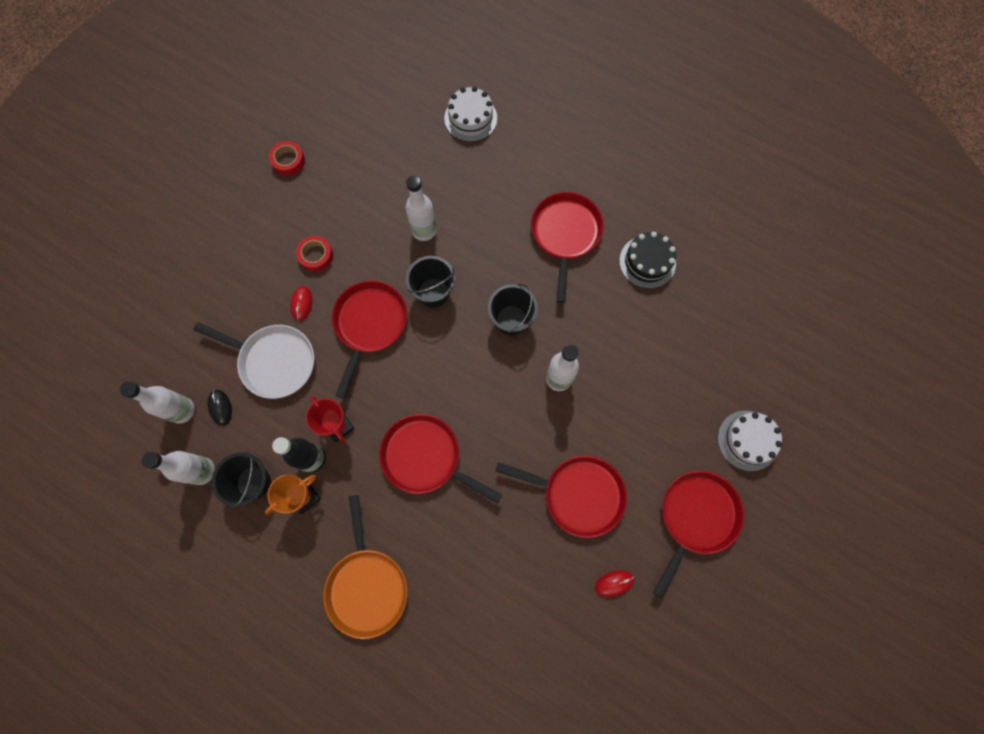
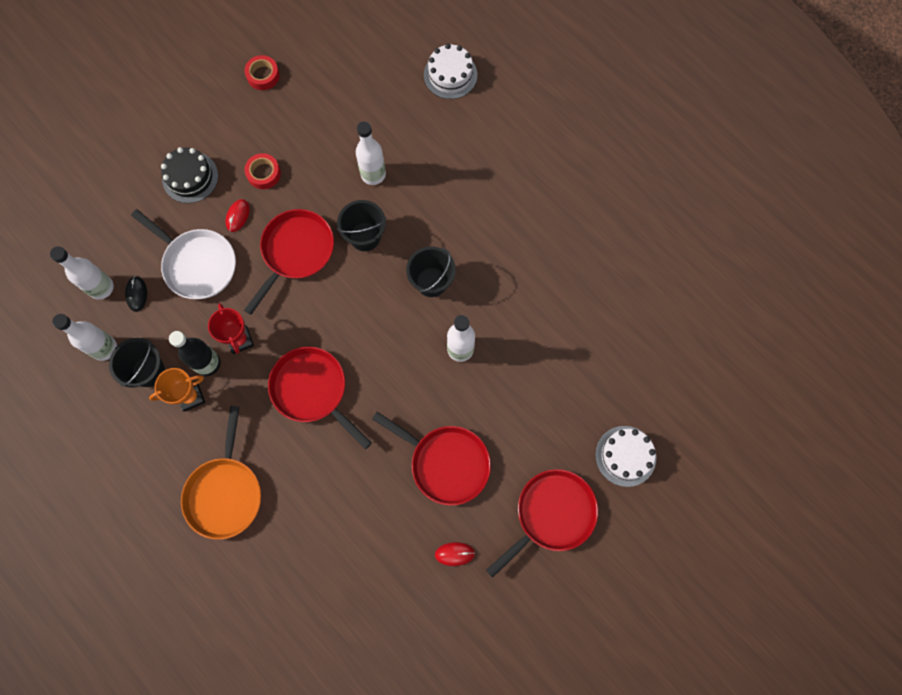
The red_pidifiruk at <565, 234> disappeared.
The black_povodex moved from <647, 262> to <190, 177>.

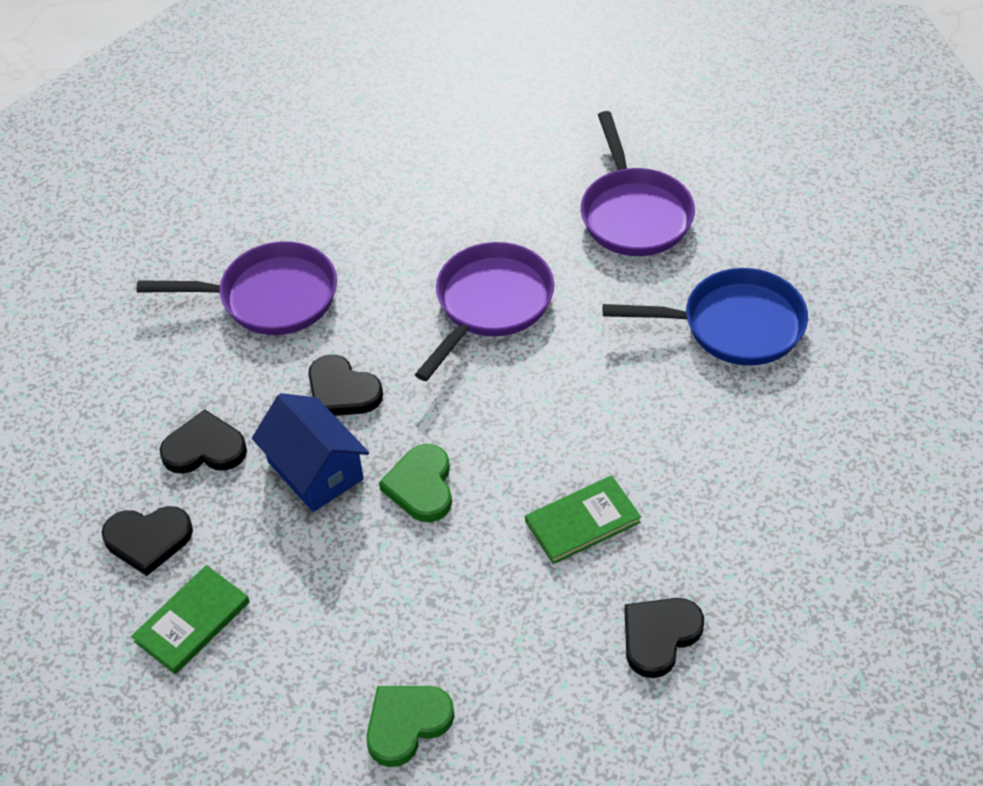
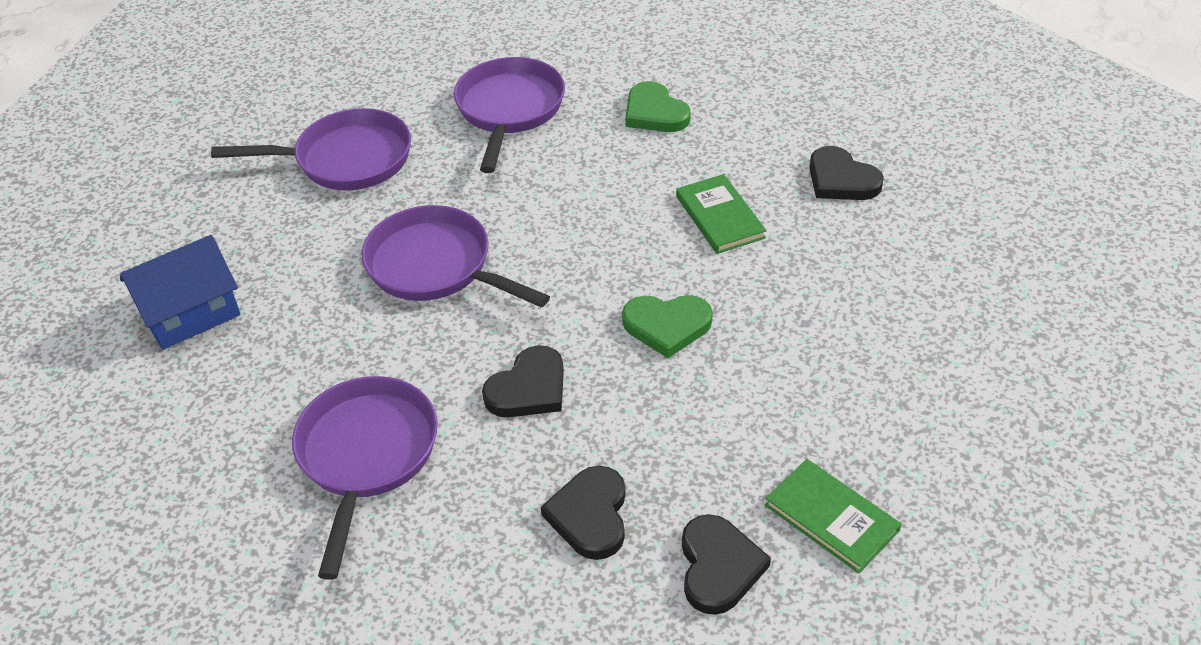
The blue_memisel moved from <315, 470> to <190, 314>.
The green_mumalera moved from <406, 724> to <655, 113>.
The blue_pidifiruk at <734, 325> became the purple_pidifiruk at <509, 110>.

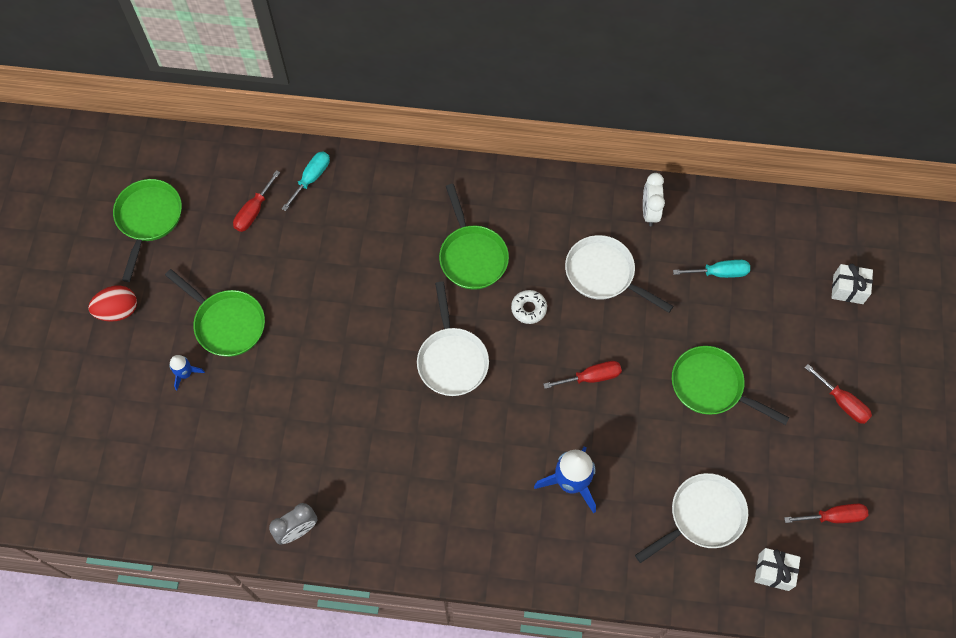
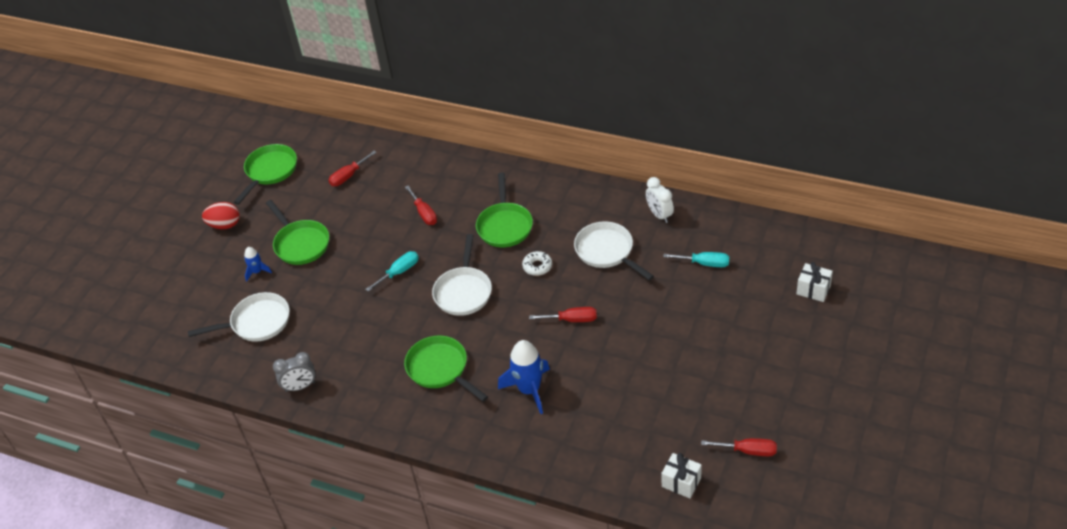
The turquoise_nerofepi moved from <311, 178> to <399, 272>.
The white_pidifiruk moved from <702, 516> to <257, 323>.
The green_pidifiruk moved from <711, 386> to <440, 369>.
The red_nerofepi moved from <842, 402> to <424, 213>.
The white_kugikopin at <649, 212> turned 45 degrees counterclockwise.

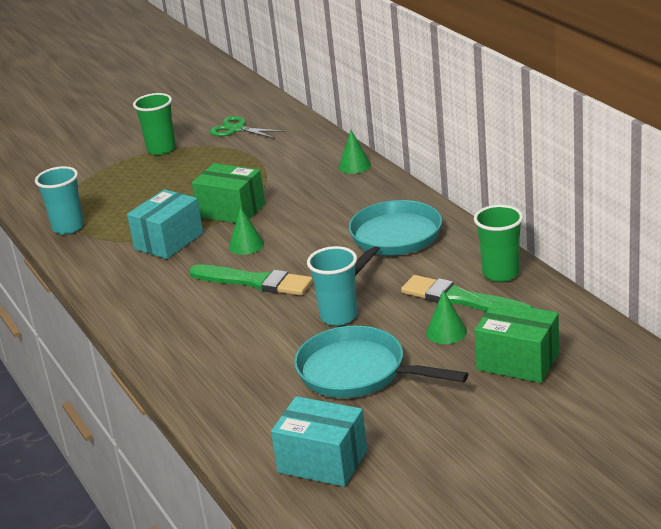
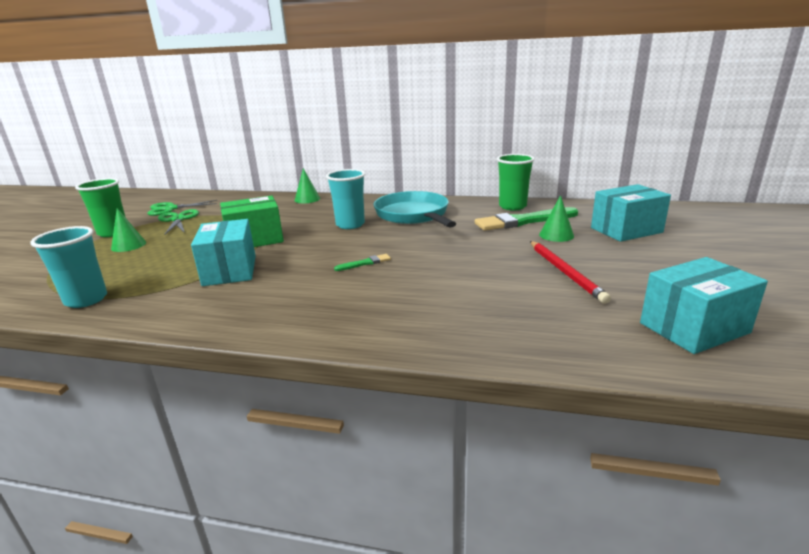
The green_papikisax at <178, 220> appeared.
The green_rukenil moved from <246, 245> to <128, 245>.
The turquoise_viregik moved from <338, 316> to <350, 225>.
The turquoise_pidifiruk at <358, 372> was replaced by the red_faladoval at <565, 272>.
The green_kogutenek at <518, 361> became the turquoise_kogutenek at <626, 230>.
The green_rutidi at <254, 282> changed to 0.45 times the size.

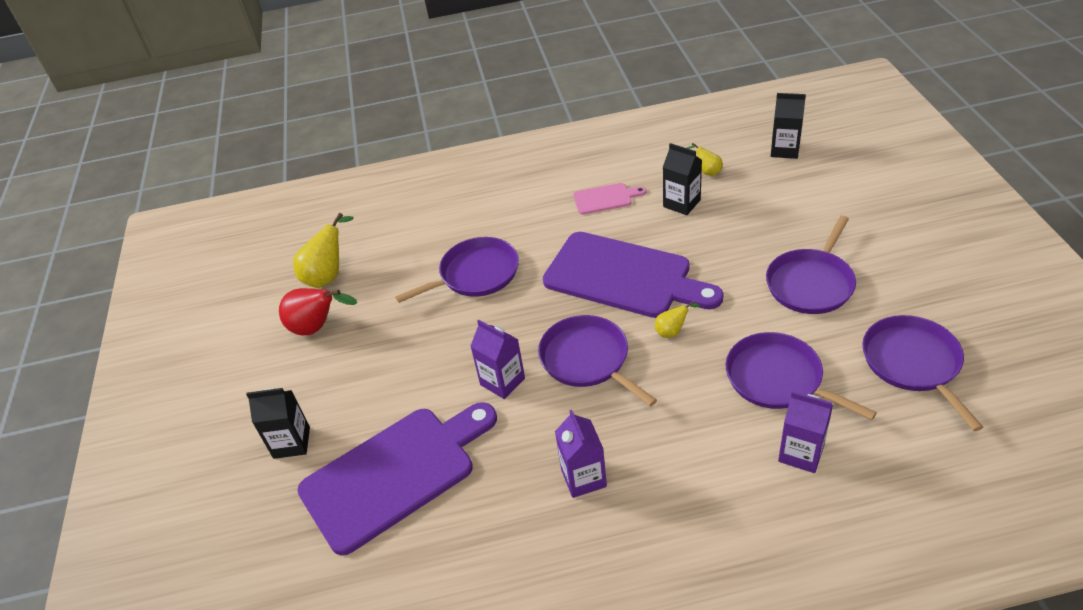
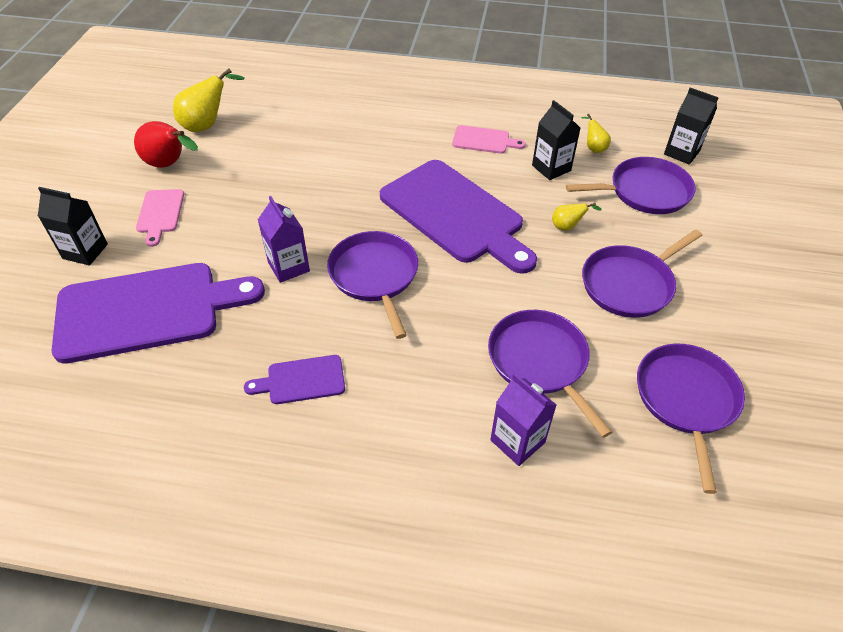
The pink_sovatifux at <160, 214> appeared.
The purple_pidifiruk moved from <475, 274> to <645, 192>.
The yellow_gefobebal moved from <672, 331> to <567, 227>.
The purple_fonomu at <583, 478> was replaced by the purple_sovatifux at <301, 380>.

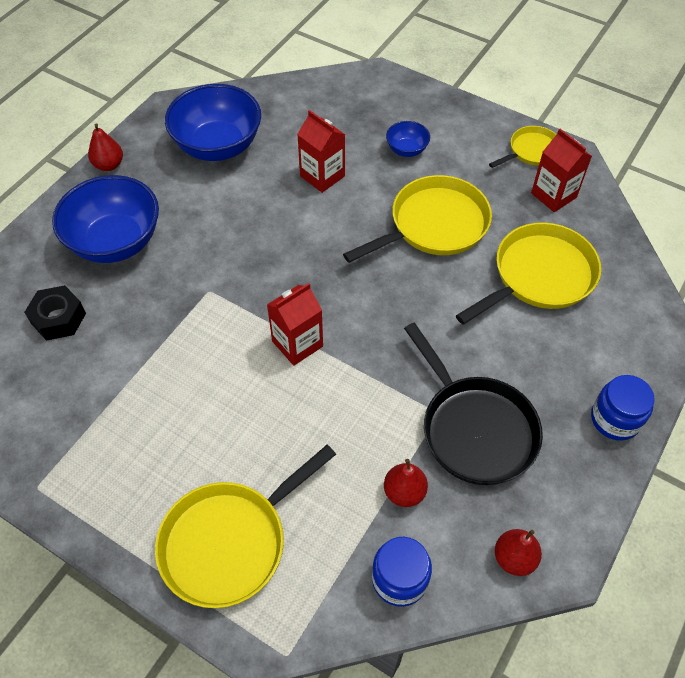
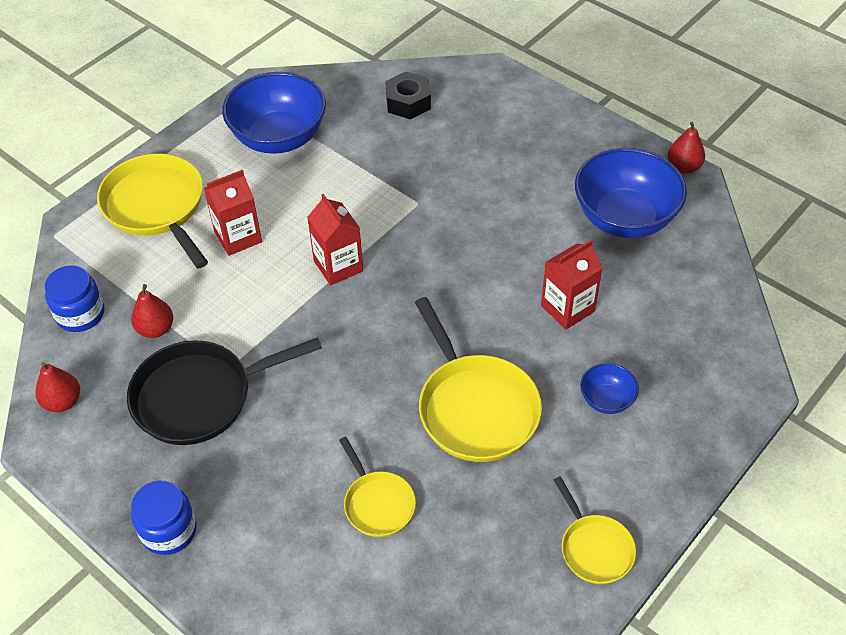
The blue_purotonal moved from <116, 242> to <279, 138>.
The red_gefobebal moved from <109, 165> to <683, 167>.
The red_fonomu moved from <553, 195> to <238, 237>.
The yellow_pidifiruk at <539, 276> changed to 0.56 times the size.

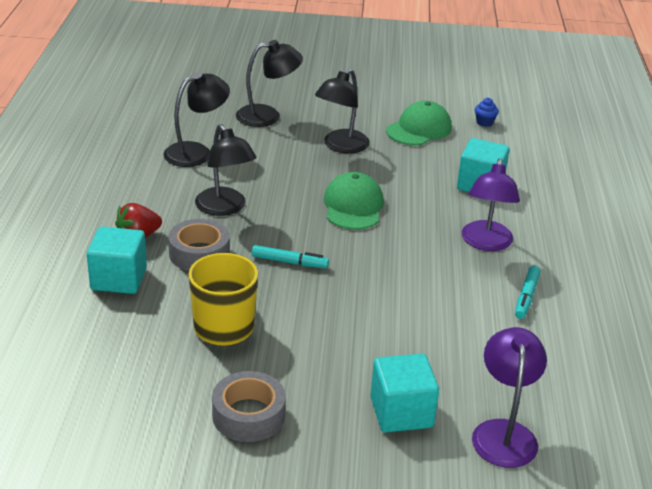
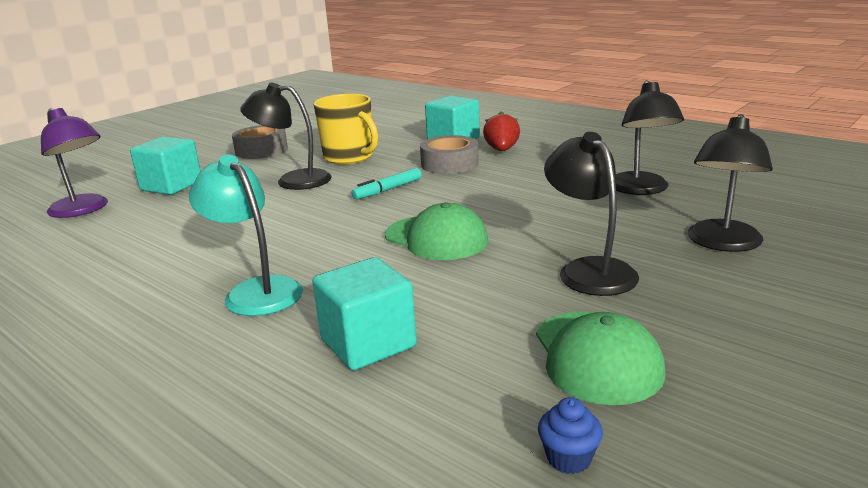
The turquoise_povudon at <526, 297> disappeared.
The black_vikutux moved from <225, 208> to <293, 180>.
The purple_vikutux at <486, 243> became the turquoise_vikutux at <255, 291>.

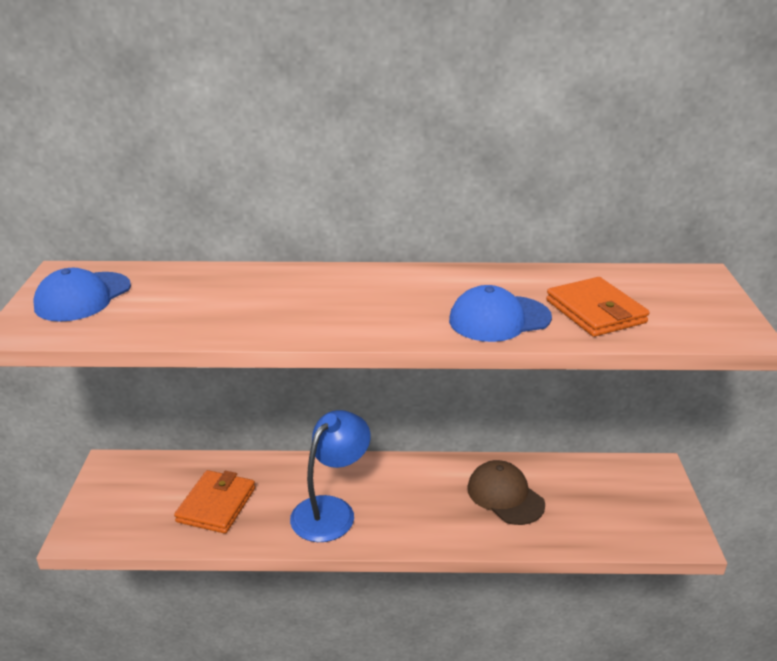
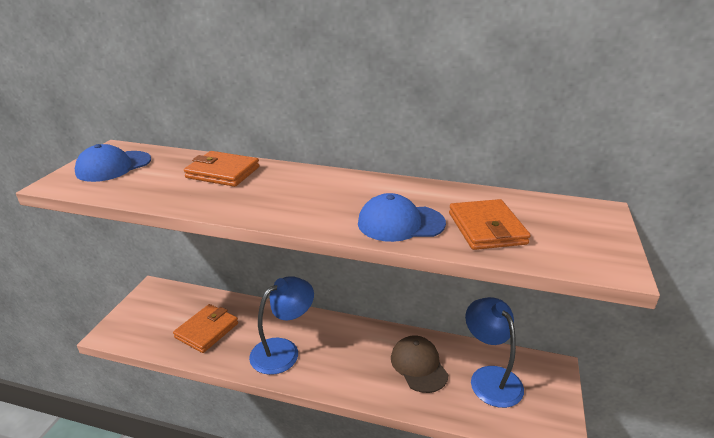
The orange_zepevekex at <223, 172> appeared.
The blue_vikutux at <490, 377> appeared.

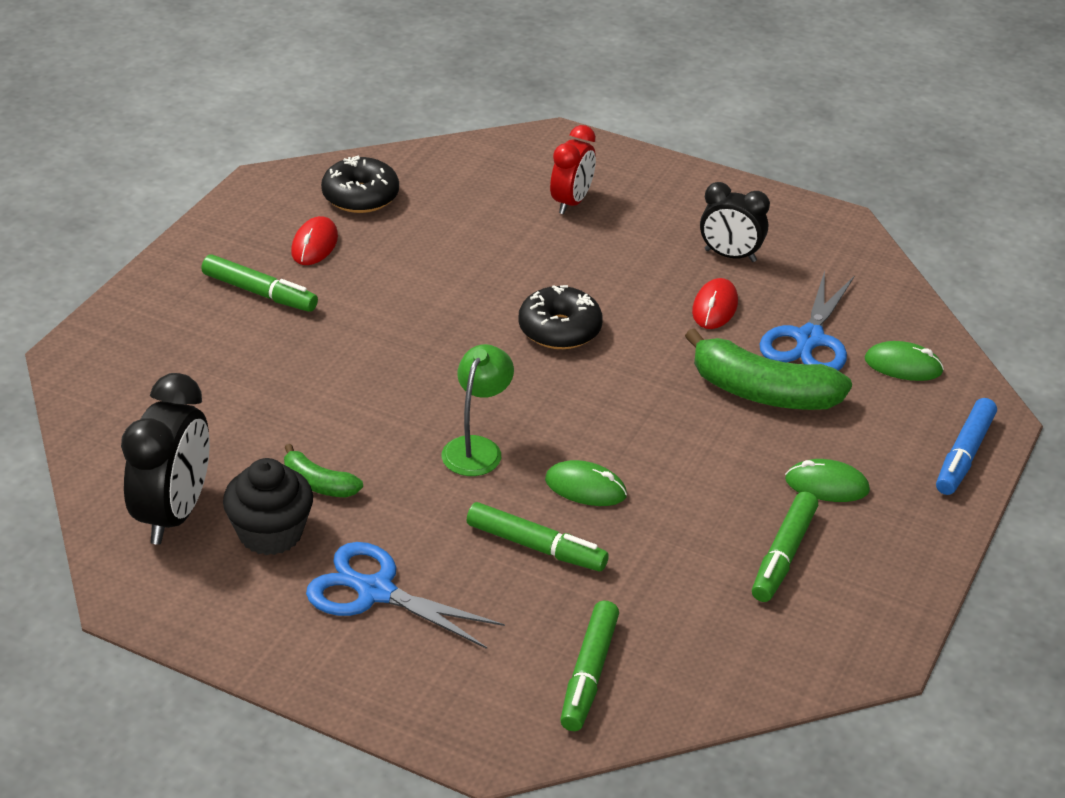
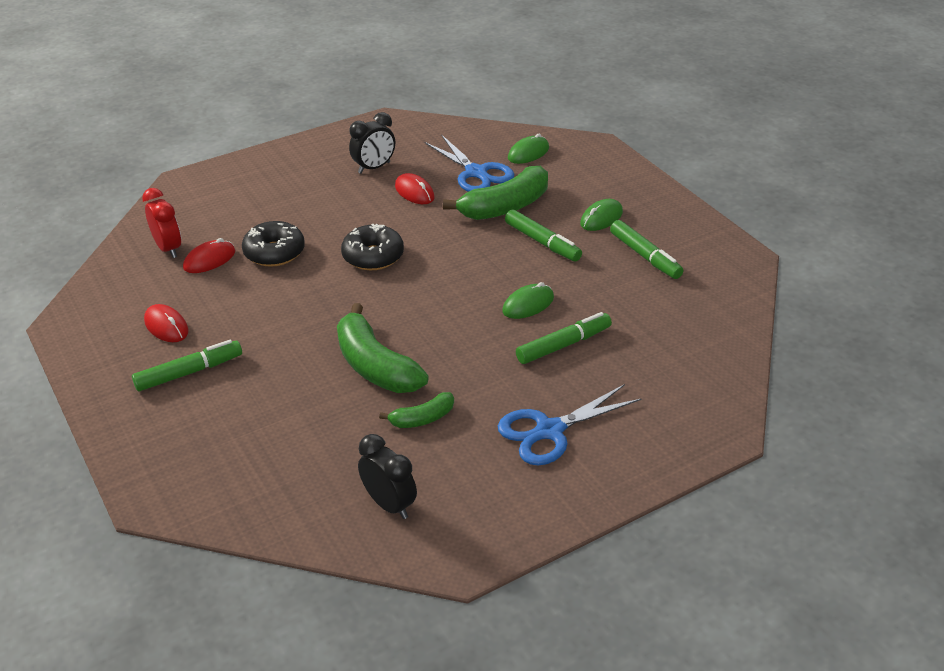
The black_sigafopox at <270, 533> disappeared.
The green_vikutux at <476, 448> disappeared.
The blue_povudon at <964, 455> disappeared.
The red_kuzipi at <209, 260> appeared.
The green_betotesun at <375, 366> appeared.
The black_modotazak moved from <360, 196> to <274, 252>.
The red_kugikopin moved from <571, 202> to <168, 248>.
The green_povudon moved from <589, 674> to <542, 242>.
The black_kugikopin at <174, 514> changed to 0.65 times the size.

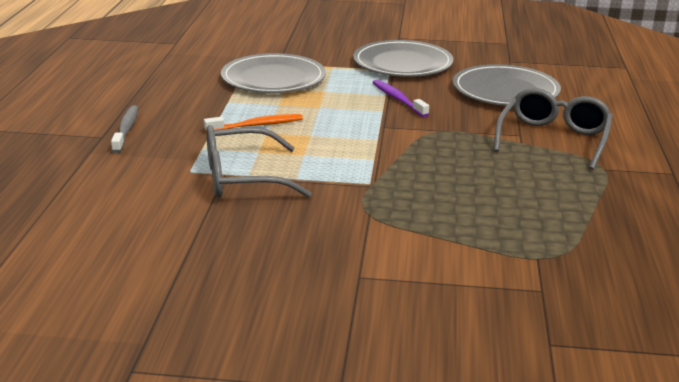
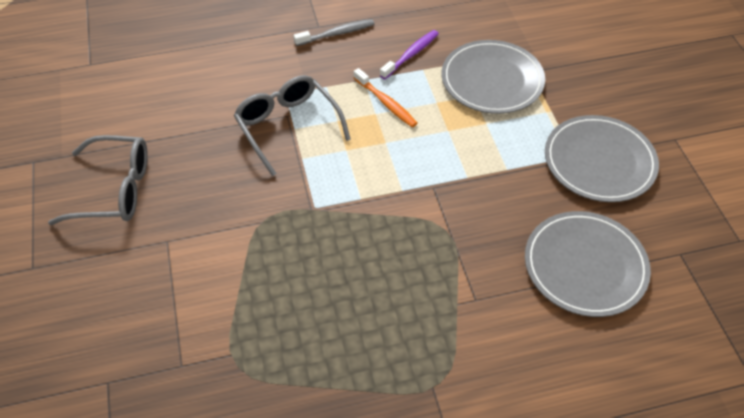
The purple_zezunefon moved from <398, 99> to <411, 54>.
The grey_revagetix moved from <553, 139> to <115, 190>.

